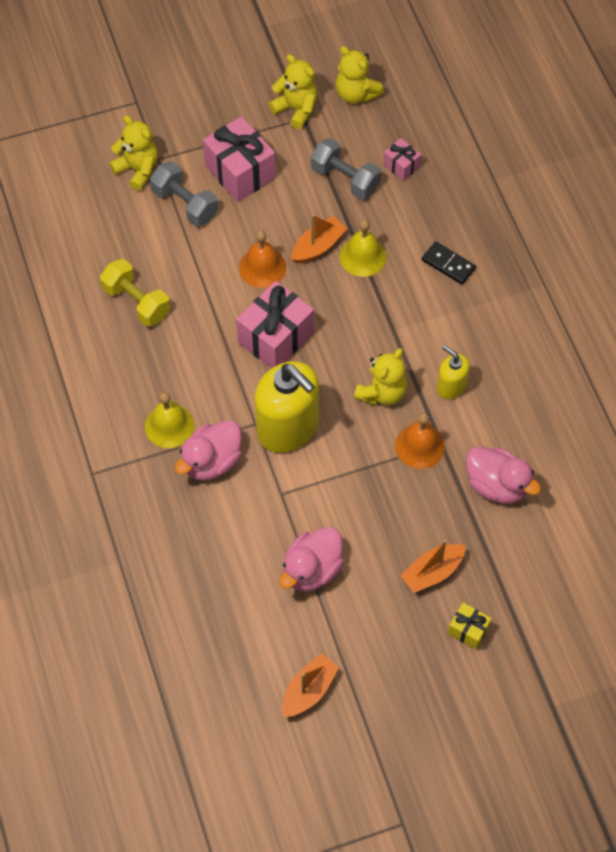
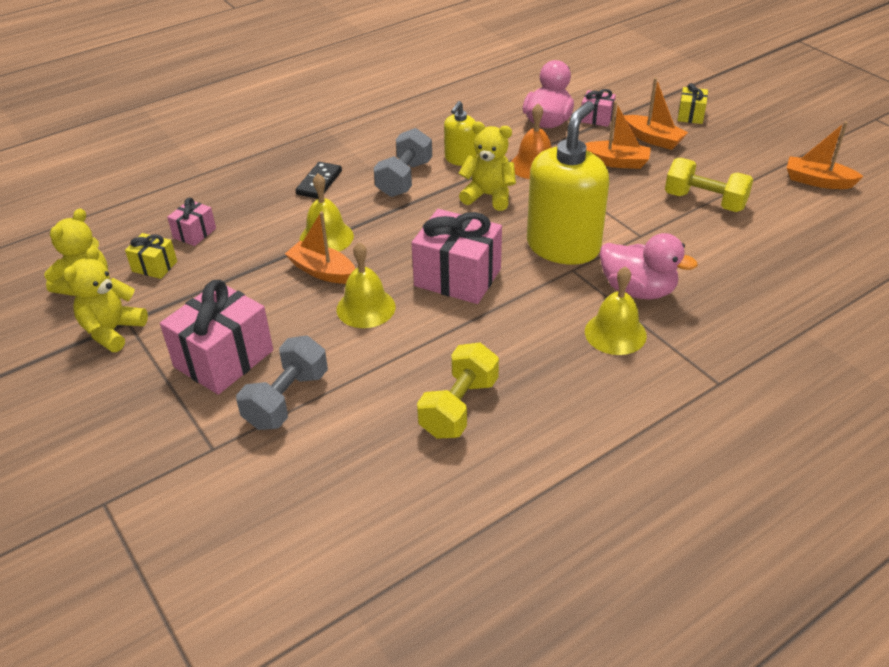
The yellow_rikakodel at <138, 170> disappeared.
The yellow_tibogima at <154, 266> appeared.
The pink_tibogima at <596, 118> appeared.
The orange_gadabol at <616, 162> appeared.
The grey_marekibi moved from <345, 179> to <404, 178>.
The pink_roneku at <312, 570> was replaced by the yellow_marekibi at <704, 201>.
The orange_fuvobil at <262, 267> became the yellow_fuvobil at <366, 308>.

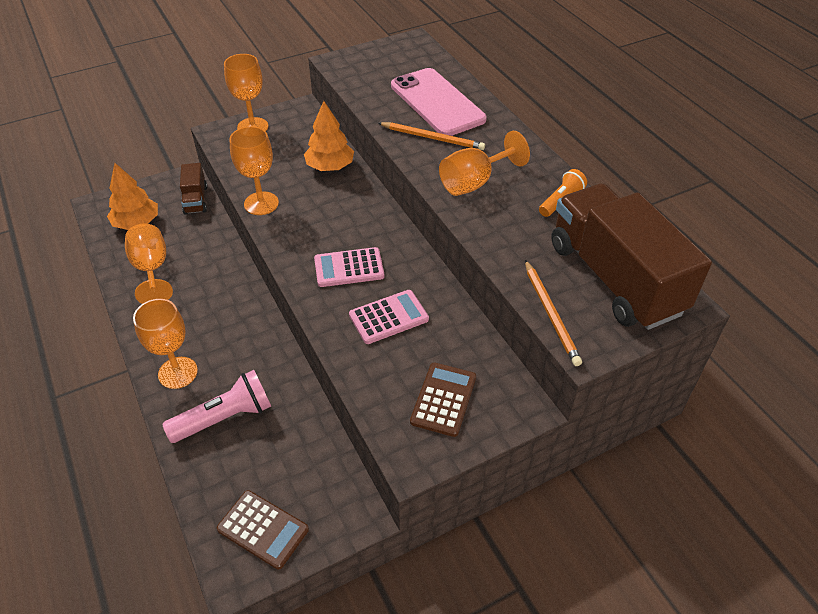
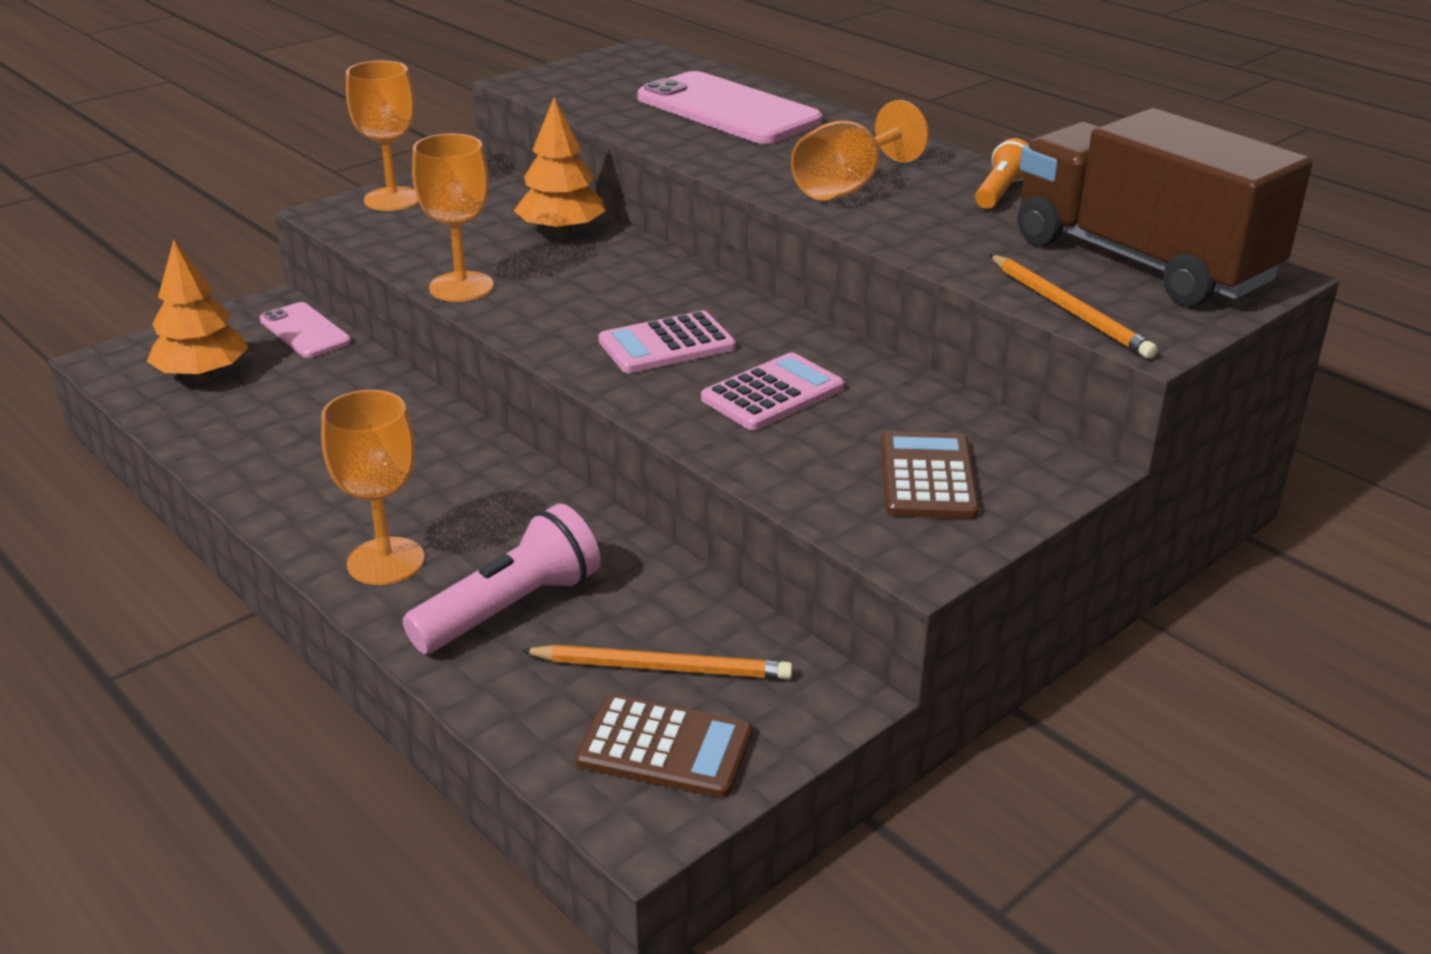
The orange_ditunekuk at <152, 269> disappeared.
The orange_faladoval moved from <433, 138> to <662, 667>.
The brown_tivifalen at <196, 200> was replaced by the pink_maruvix at <305, 331>.

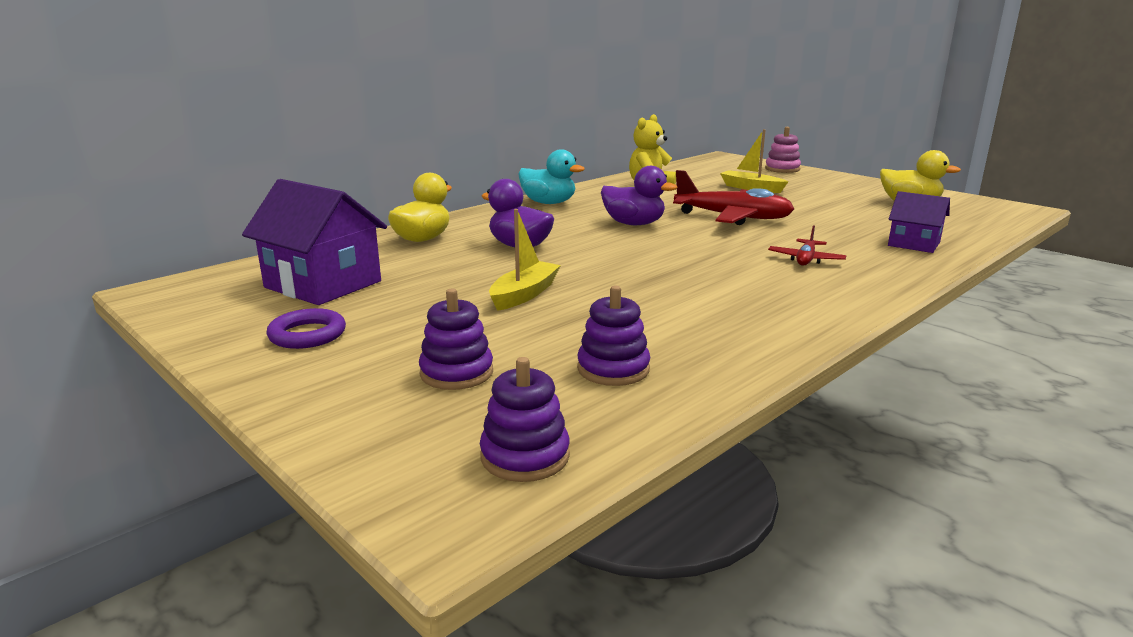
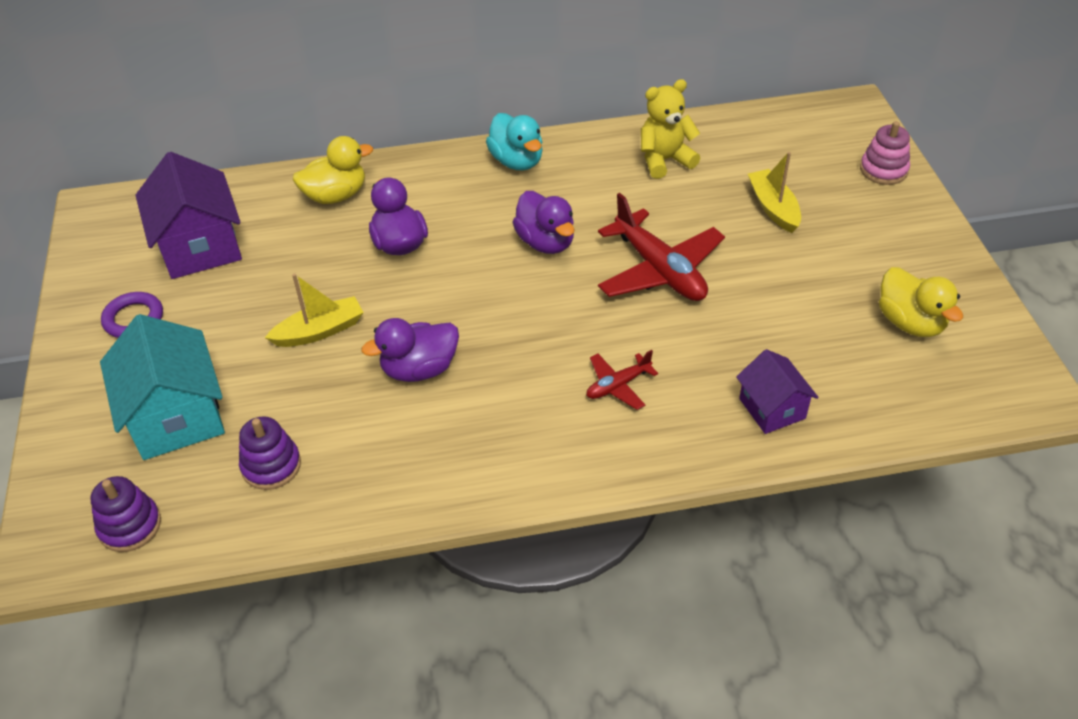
The purple_roneku at <419, 369> appeared.
The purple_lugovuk at <456, 373> was replaced by the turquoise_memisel at <176, 416>.

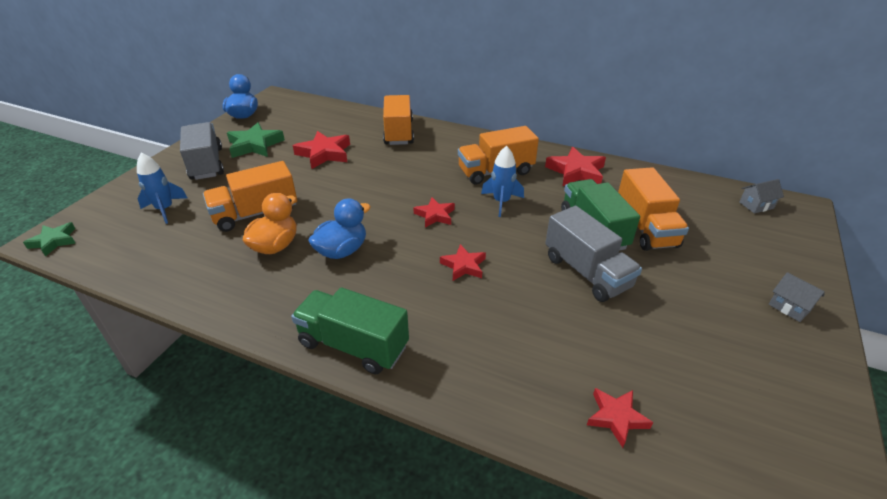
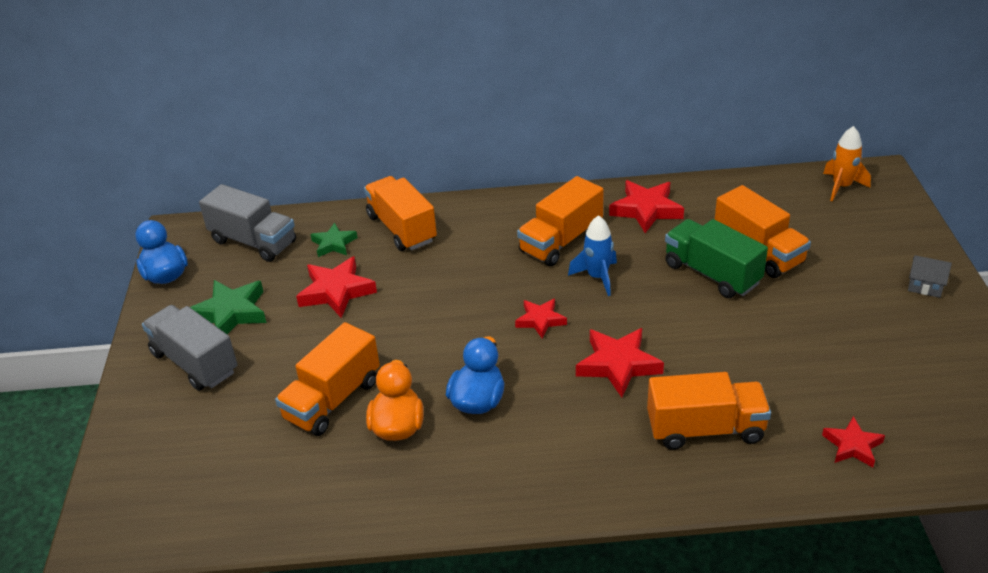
The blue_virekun at <165, 209> disappeared.
The green_tivifalen at <353, 345> disappeared.
The orange_tivifalen at <705, 429> appeared.
The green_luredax moved from <54, 241> to <334, 244>.
The grey_tivifalen moved from <586, 272> to <253, 242>.
The grey_memisel at <756, 205> was replaced by the orange_virekun at <841, 187>.
The red_luredax at <463, 266> changed to 1.60 times the size.

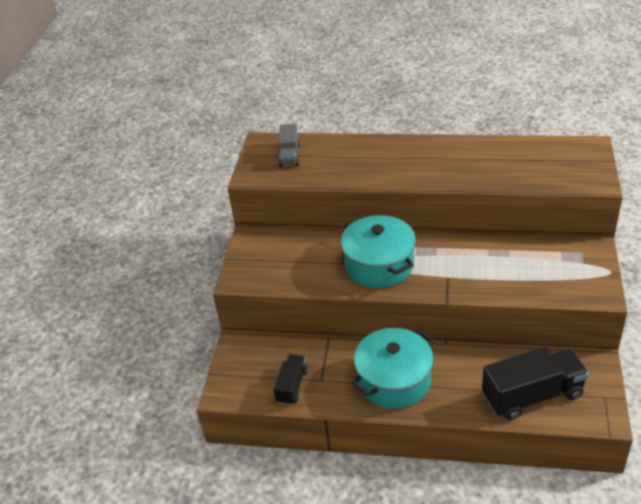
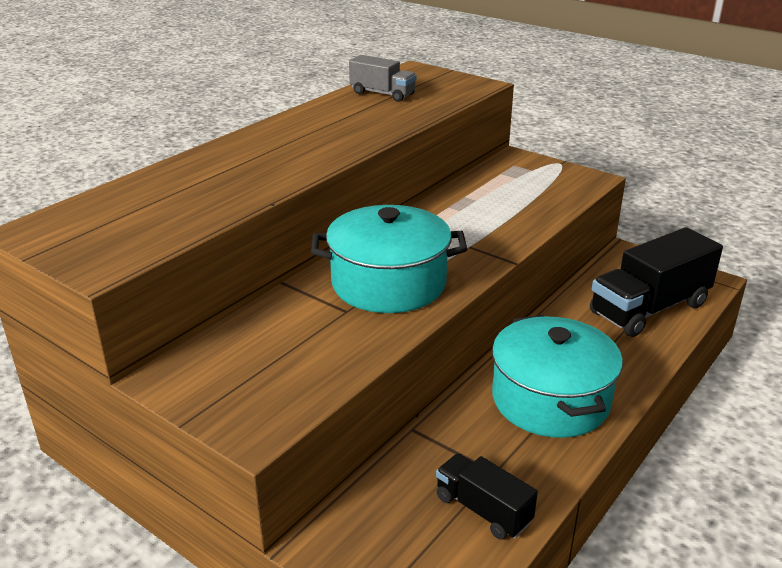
The grey_tivifalen moved from <289, 155> to <382, 94>.
The black_tivifalen at <532, 395> turned 135 degrees counterclockwise.

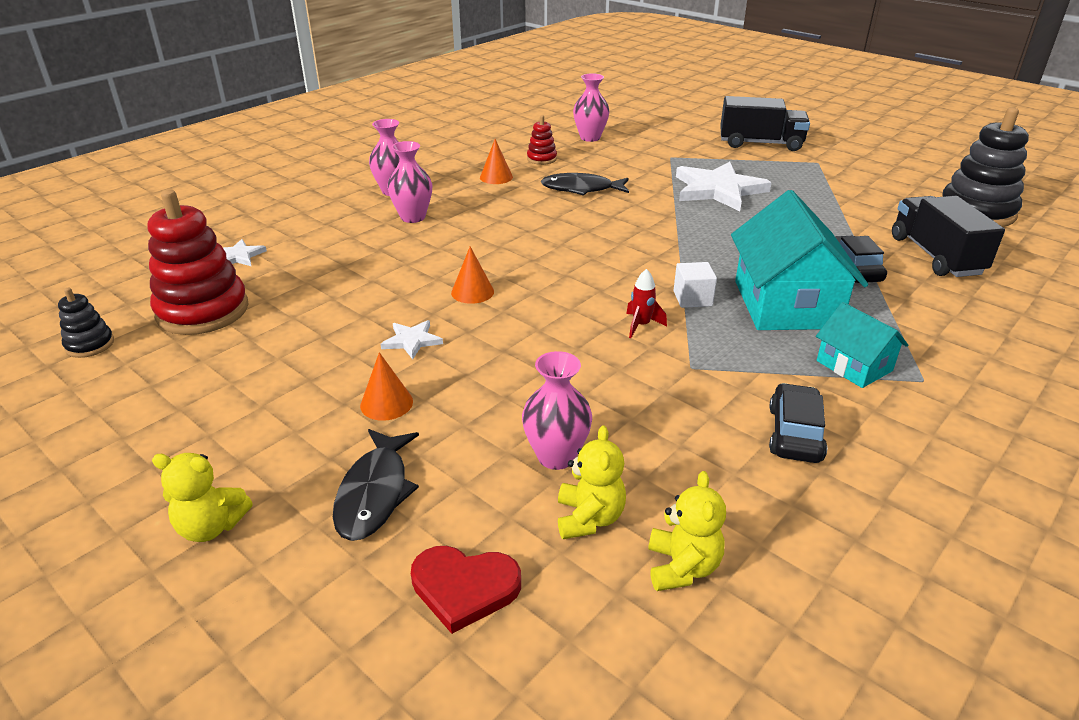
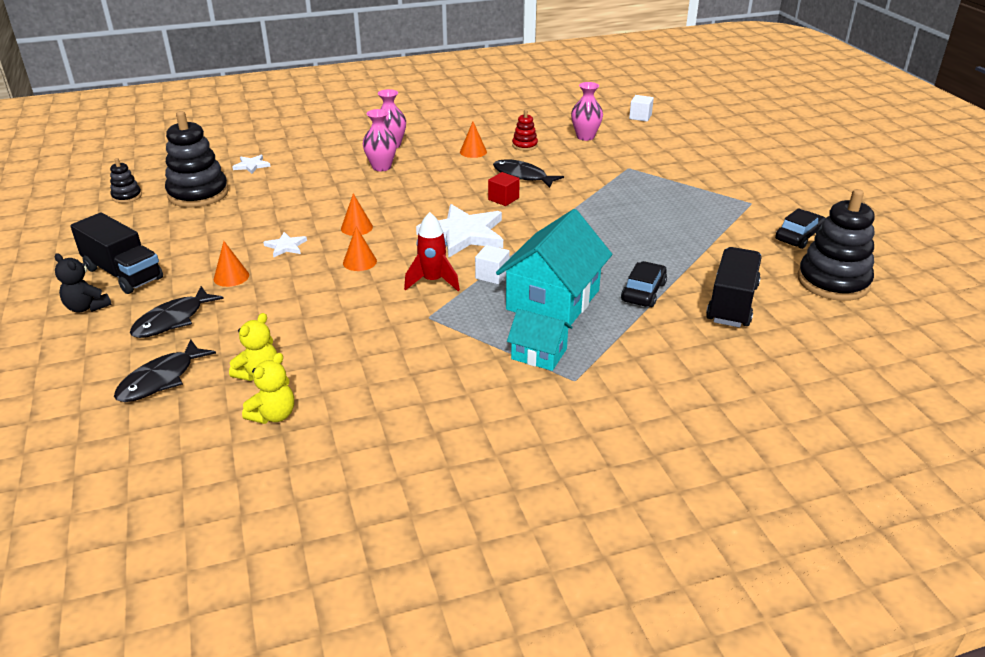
The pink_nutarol at <556, 456> disappeared.
The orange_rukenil at <359, 262> appeared.
The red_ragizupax at <503, 199> appeared.
The white_ragizupax at <640, 117> appeared.
The white_luredax moved from <718, 190> to <464, 234>.
The black_tivifalen moved from <760, 144> to <123, 273>.
The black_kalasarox moved from <794, 434> to <799, 236>.
The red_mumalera at <464, 588> was replaced by the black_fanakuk at <161, 379>.
The red_lugovuk at <203, 311> became the black_lugovuk at <198, 194>.
The yellow_rikakodel at <211, 527> became the black_rikakodel at <87, 307>.
The turquoise_memisel at <854, 366> turned 60 degrees counterclockwise.
The red_virekun at <641, 325> changed to 1.58 times the size.

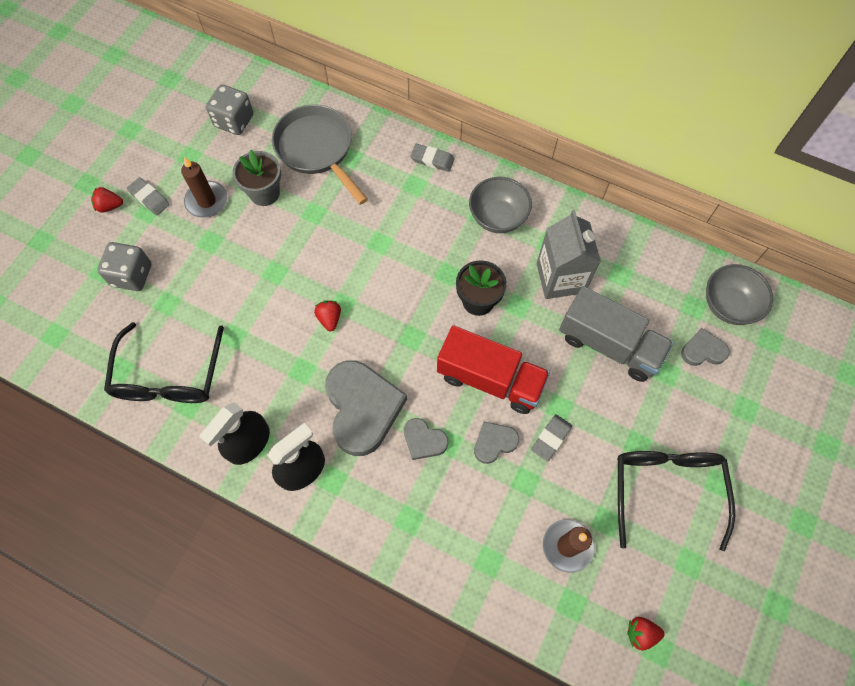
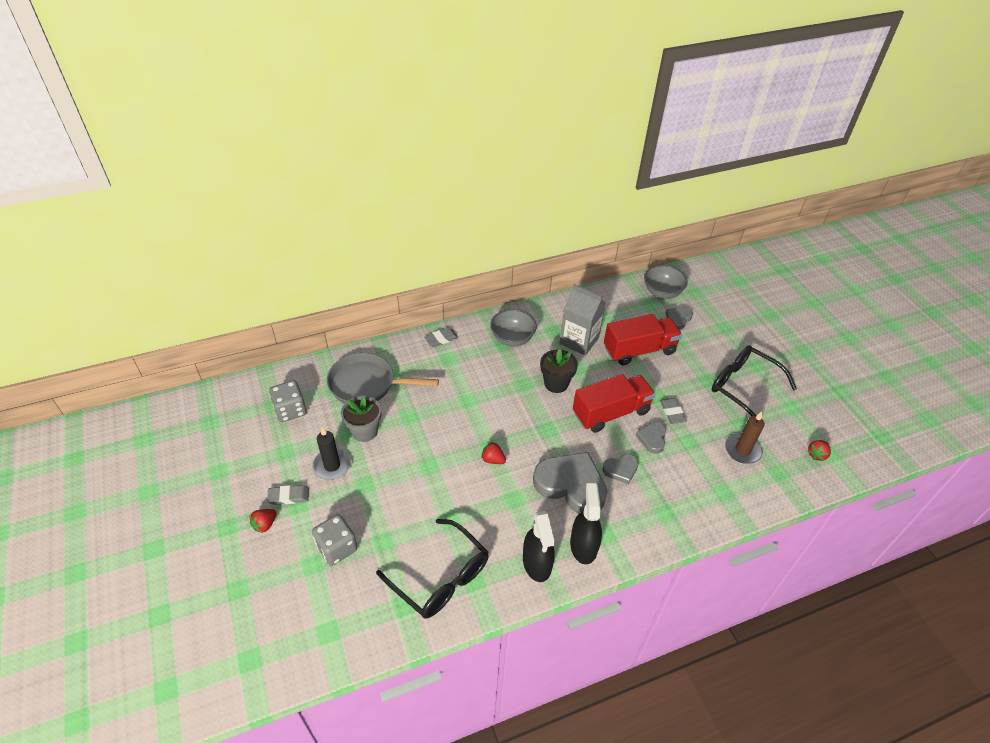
The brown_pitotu at <207, 201> became the black_pitotu at <332, 465>.
The grey_tivifalen at <609, 344> became the red_tivifalen at <639, 350>.

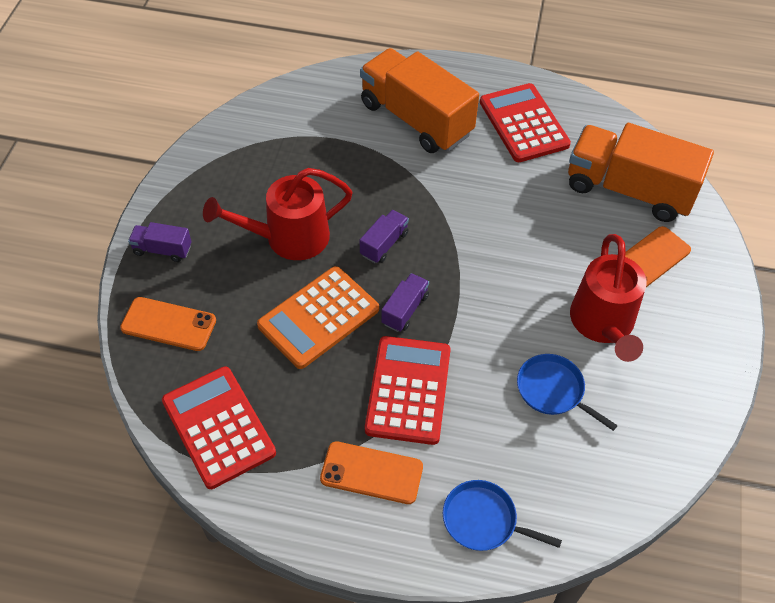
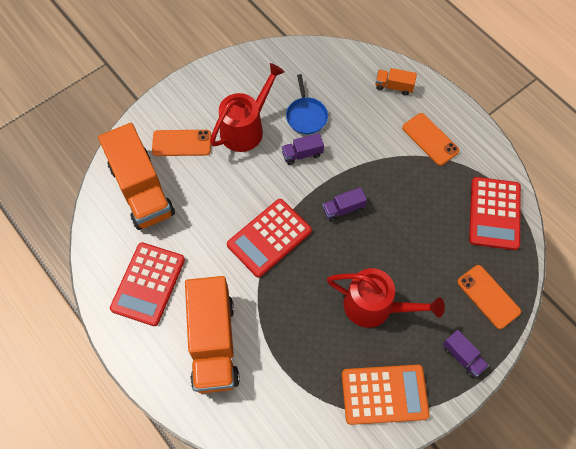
The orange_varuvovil moved from <318, 317> to <384, 394>.
The purple_tivifalen moved from <384, 244> to <302, 154>.
The red_varuvovil moved from <408, 390> to <269, 238>.
The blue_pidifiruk at <483, 520> was replaced by the orange_tivifalen at <394, 86>.

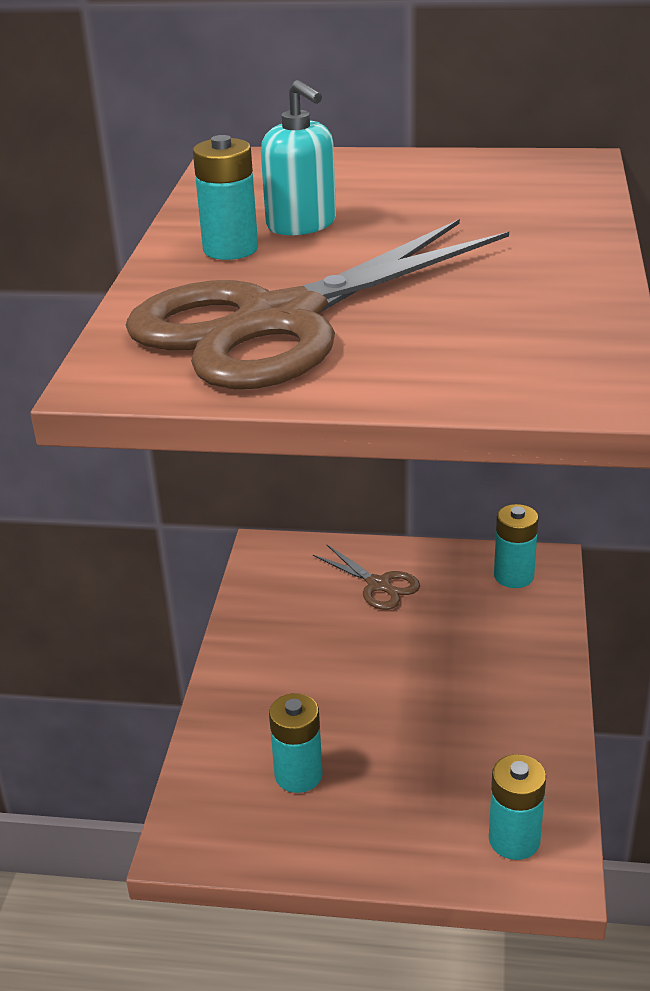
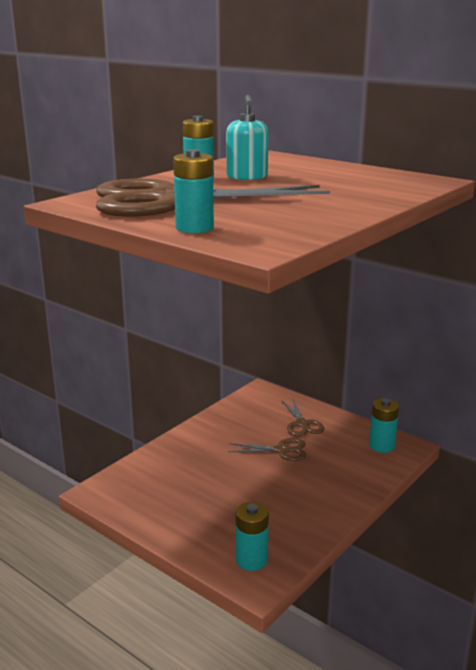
The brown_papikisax at <281, 450> appeared.
The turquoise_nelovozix moved from <298, 775> to <194, 228>.

